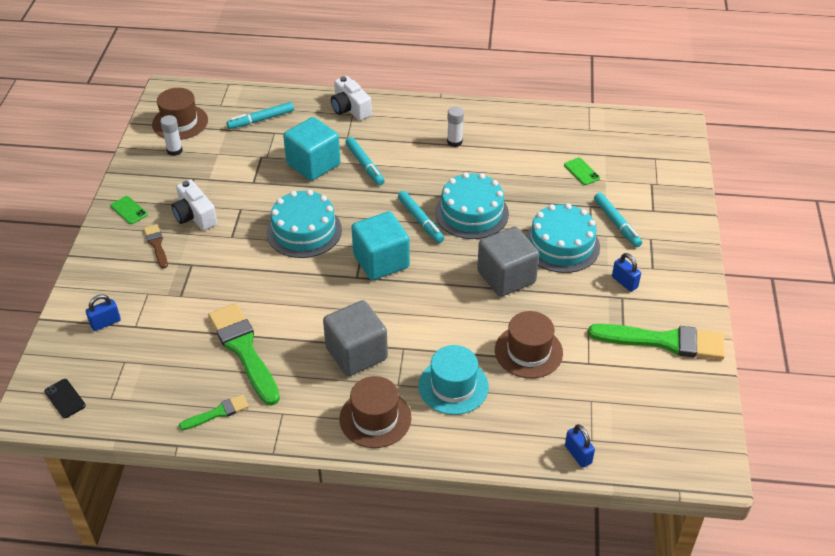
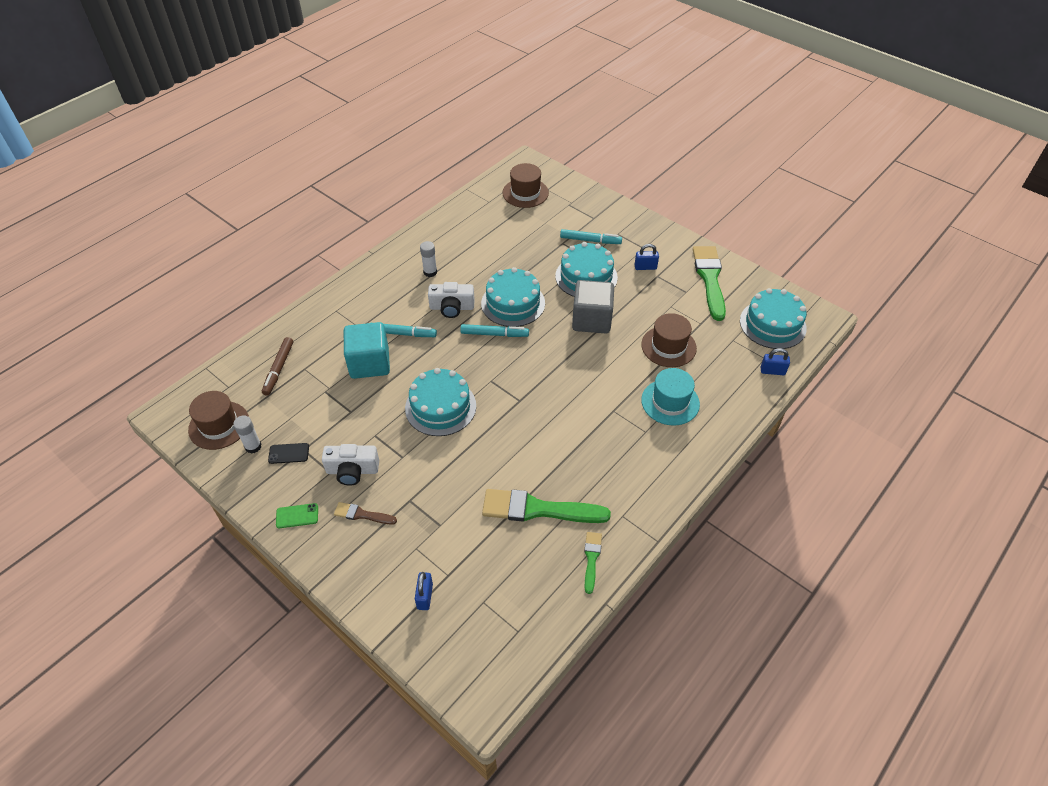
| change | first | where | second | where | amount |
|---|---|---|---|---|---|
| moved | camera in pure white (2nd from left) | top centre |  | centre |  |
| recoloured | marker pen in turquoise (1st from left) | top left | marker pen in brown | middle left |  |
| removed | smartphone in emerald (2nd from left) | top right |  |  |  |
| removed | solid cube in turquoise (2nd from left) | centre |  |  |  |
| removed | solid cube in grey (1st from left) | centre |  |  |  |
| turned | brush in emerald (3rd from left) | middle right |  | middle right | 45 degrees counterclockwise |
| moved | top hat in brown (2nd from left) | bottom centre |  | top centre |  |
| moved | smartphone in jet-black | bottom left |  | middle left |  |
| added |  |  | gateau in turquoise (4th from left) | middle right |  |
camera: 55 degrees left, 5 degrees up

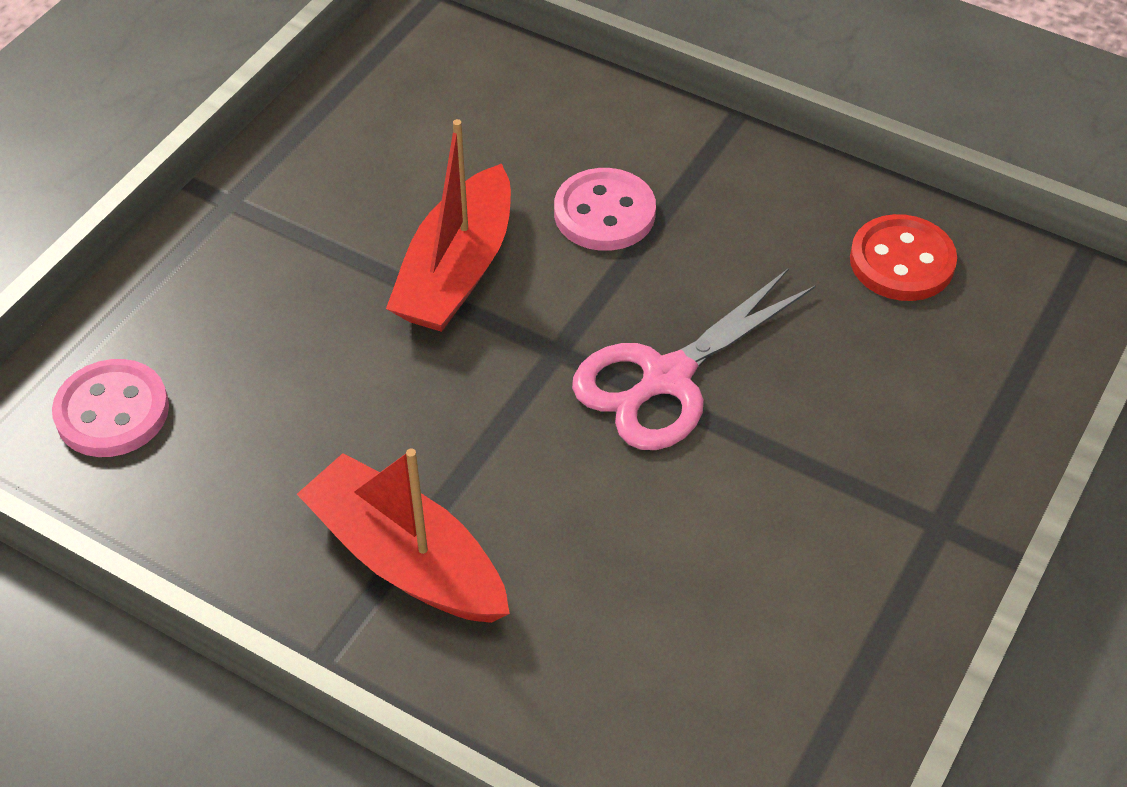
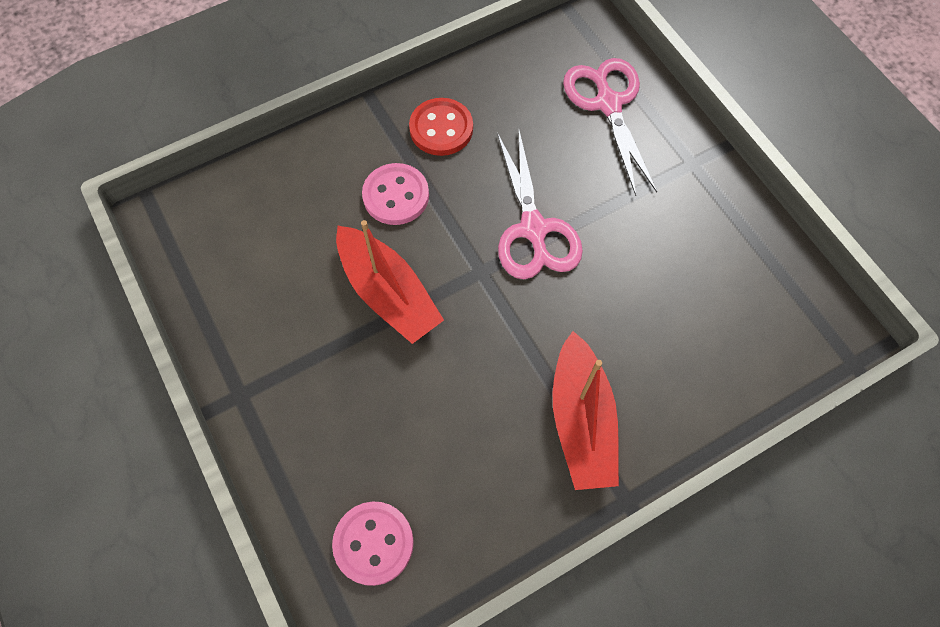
| change | first | where | second | where | amount |
|---|---|---|---|---|---|
| moved | shirt button in crimson | top right |  | top centre |  |
| turned | toy boat in crimson (1st from left in the first image) | bottom centre | toy boat in crimson (2nd from left) | centre | 75 degrees counterclockwise |
| added |  |  | scissors in rose-pink (2nd from left) | top centre |  |
camera: 60 degrees left, 15 degrees up

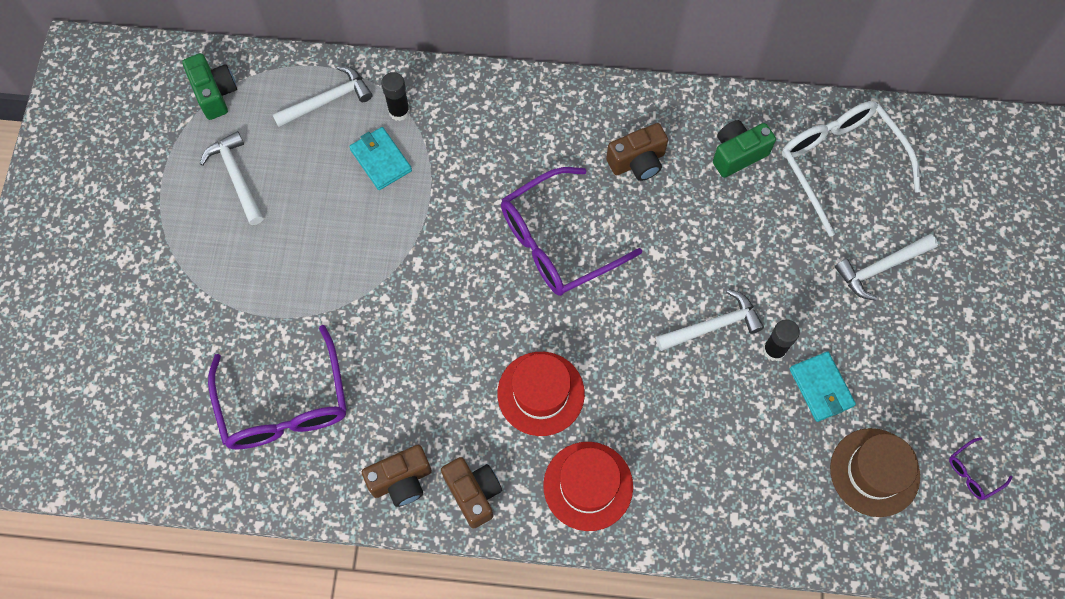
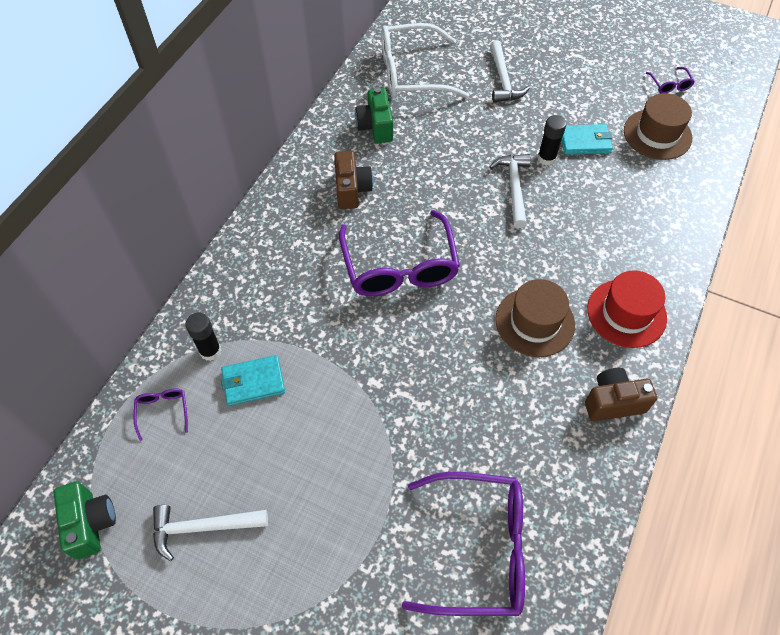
| change | first | where | second | where | amount |
|---|---|---|---|---|---|
| turned | camera in emerald (1st from left) | top left |  | bottom left | 75 degrees clockwise |
| replaced | carpenter's hammer in pure white (2nd from left) | top left | eyeglasses in royal purple (1st from left) | middle left |  |
| recoloured | top hat in crimson (1st from left) | centre | top hat in brown (1st from left) | middle right |  |
| removed | camera in brown (1st from left) | bottom centre |  |  |  |
camera: 70 degrees left, 10 degrees down

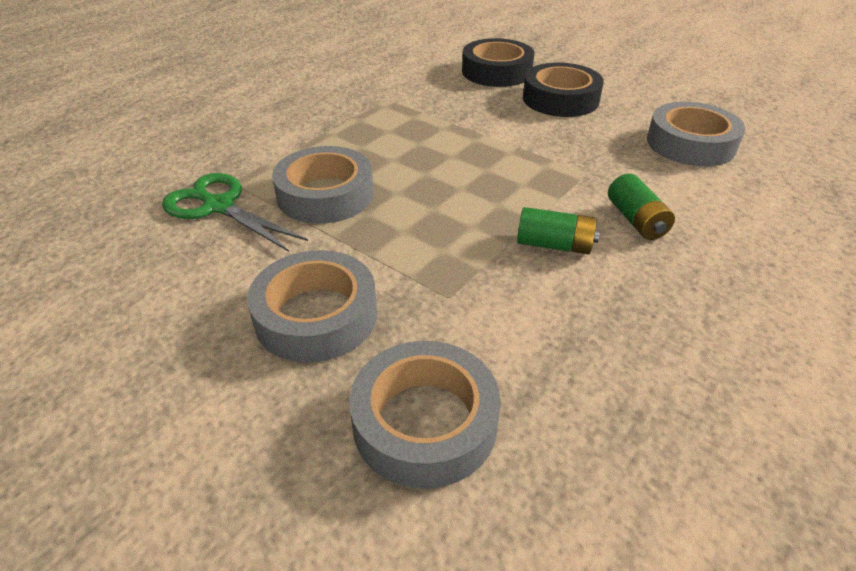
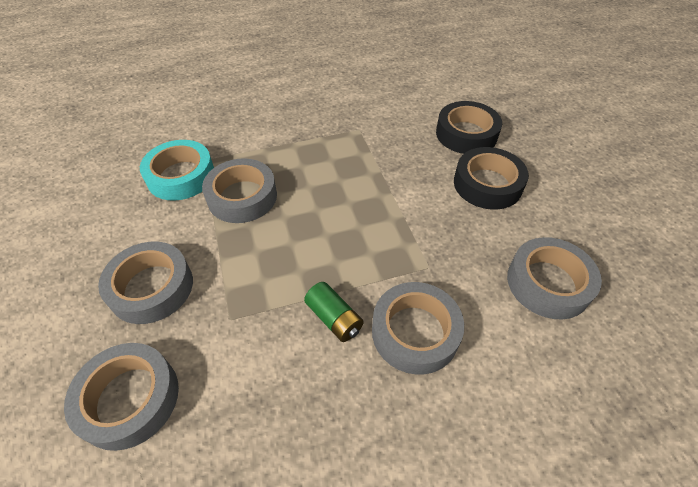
| change | first | where | second | where | amount |
|---|---|---|---|---|---|
| replaced | scissors in emerald | middle left | sticky tape in turquoise | middle left |  |
| replaced | battery in emerald (2nd from left) | middle right | sticky tape in grey (4th from left) | bottom centre |  |
camera: 35 degrees right, 10 degrees up

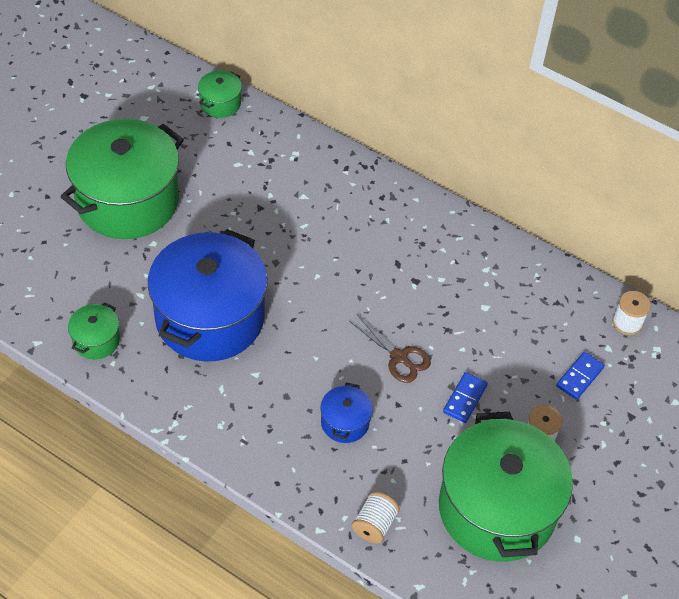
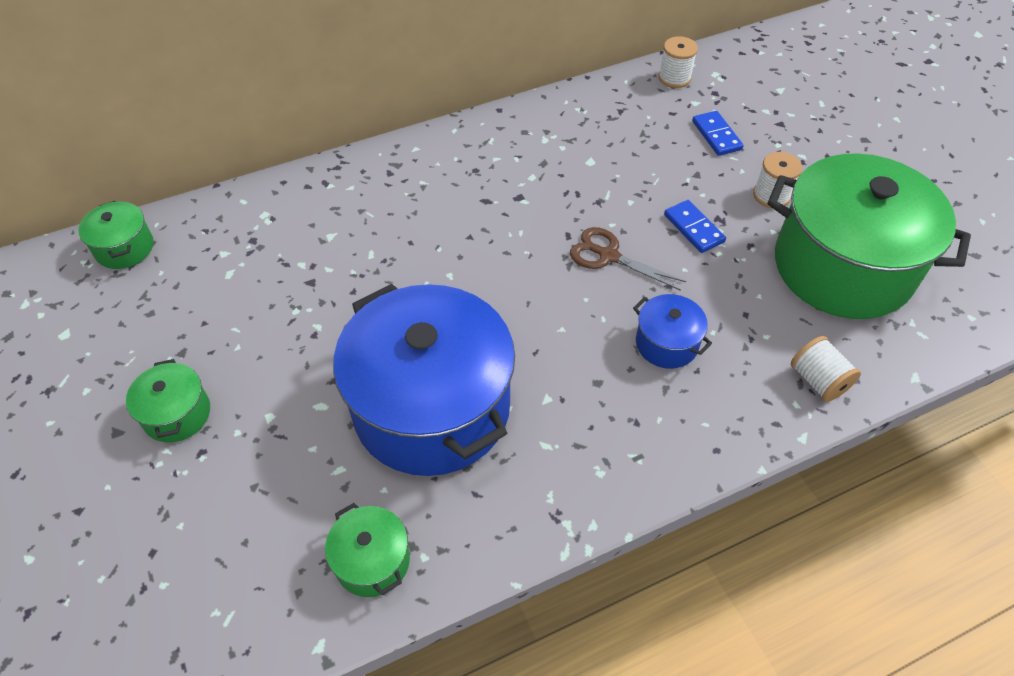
| change | first | where | second | where | amount |
|---|---|---|---|---|---|
| resized | cooking pot in emerald (2nd from left) | top left |  | middle left | x0.43 |
| turned | scissors in brown | centre |  | centre | 135 degrees counterclockwise |
camera: 55 degrees left, 0 degrees up

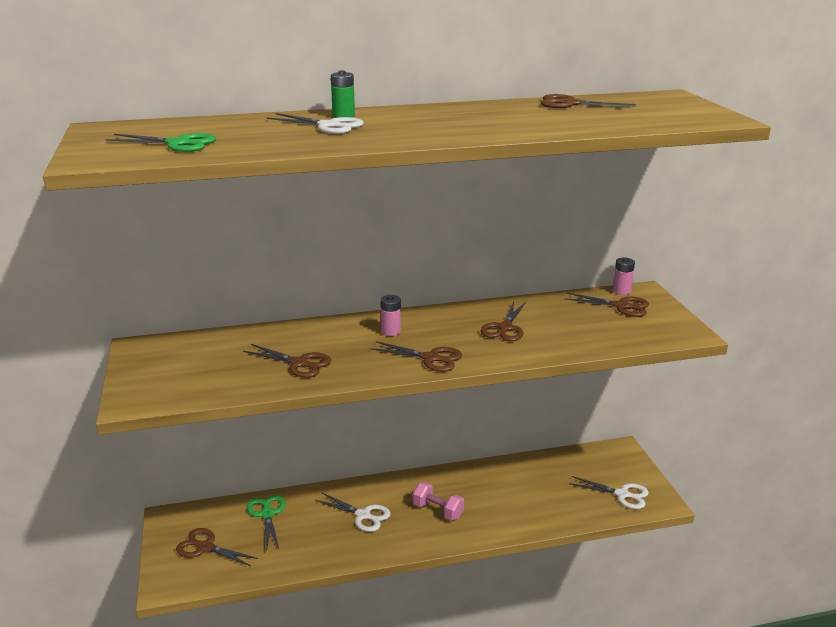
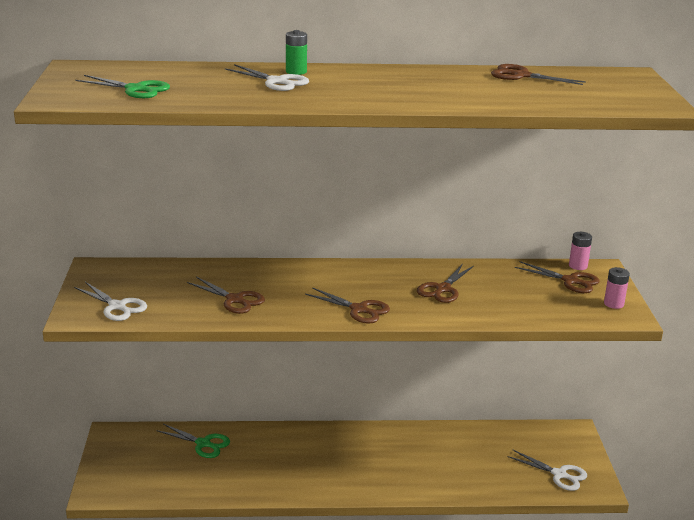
| change | first | where | second | where | amount |
|---|---|---|---|---|---|
| moved | battery in rose-pink (1st from left in the first image) | centre | battery in rose-pink (2nd from left) | middle right |  |
| removed | dumbbell in rose-pink | bottom centre |  |  |  |
| moved | scissors in pure white (2nd from left in the first image) | bottom centre | scissors in pure white (1st from left) | middle left |  |
| turned | scissors in emerald (2nd from left) | bottom left |  | bottom left | 120 degrees clockwise |
| removed | scissors in brown (1st from left) | bottom left |  |  |  |
camera: 10 degrees right, 0 degrees up

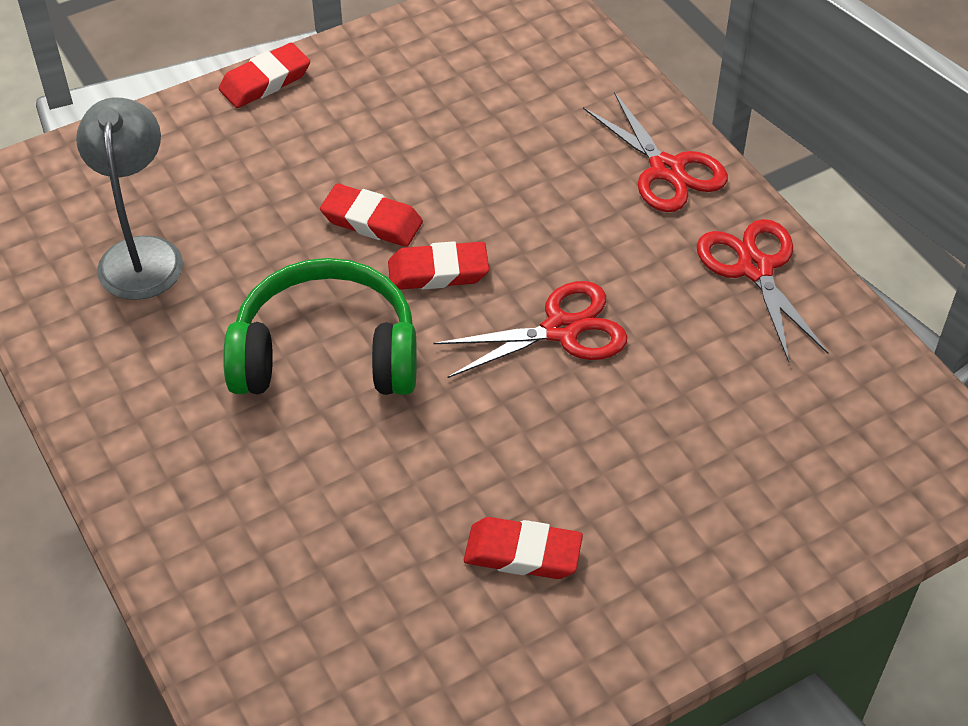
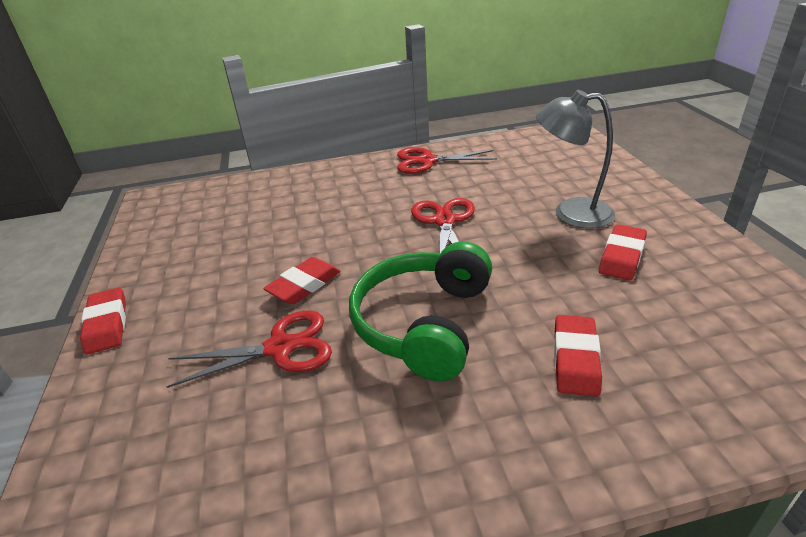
| change | first | where | second | where | amount |
|---|---|---|---|---|---|
| moved | scissors in crimson (2nd from left in the first image) | top right | scissors in crimson (1st from left) | middle left |  |
| moved | lamp in grey | top left |  | top right |  |
| moved | eraser in crimson (3rd from left) | centre |  | middle right |  |
camera: 70 degrees left, 15 degrees down

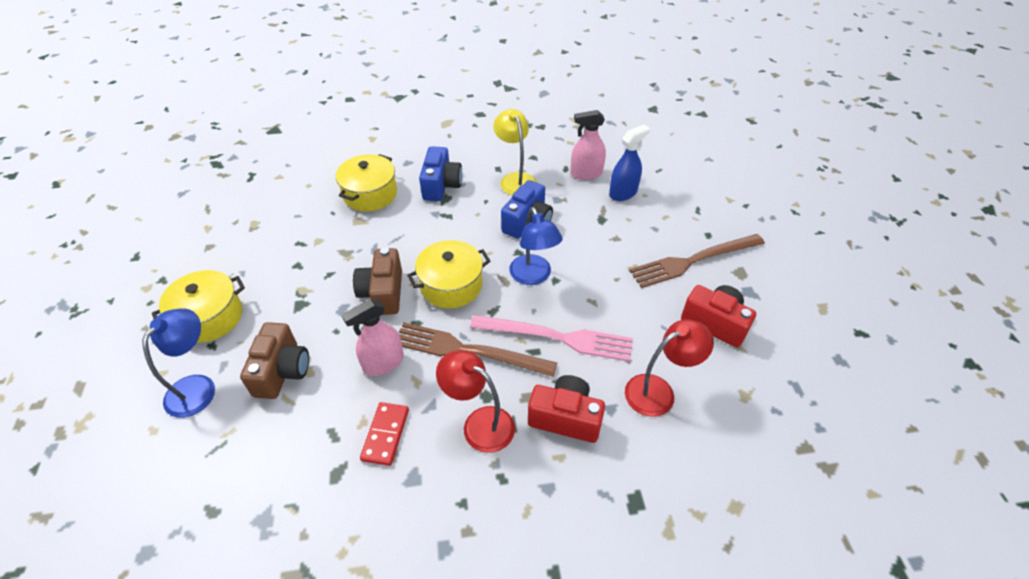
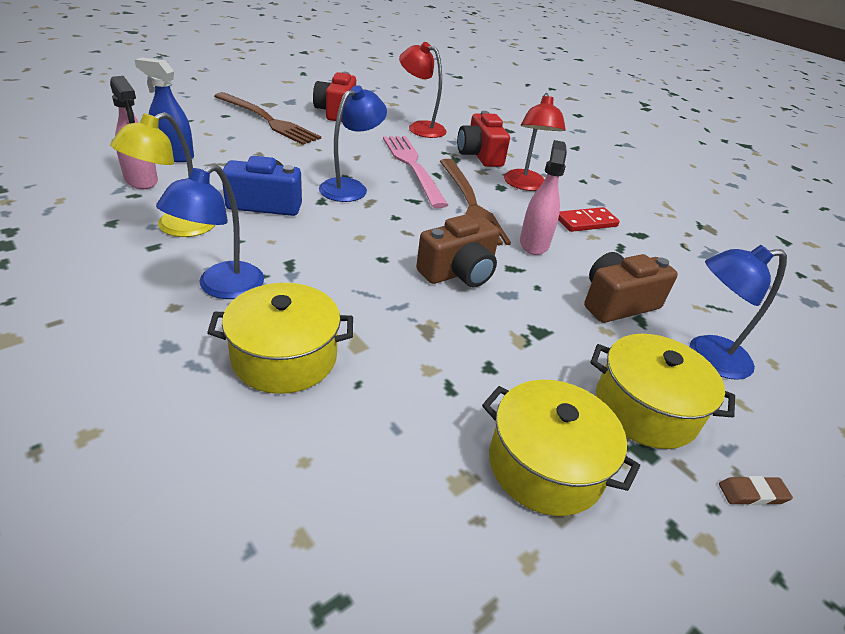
| change | first | where | second | where | amount |
|---|---|---|---|---|---|
| replaced | camera in cobalt (1st from left) | top centre | lamp in cobalt (1st from left) | middle left |  |
| moved | cooking pot in bright yellow (3rd from left in the first image) | centre | cooking pot in bright yellow (2nd from left) | bottom centre |  |
| turned | sprayer in rose-pink (1st from left in the first image) | centre | sprayer in rose-pink (2nd from left) | top centre | 105 degrees counterclockwise |
| added |  |  | eraser in brown | bottom right |  |
camera: 125 degrees left, 10 degrees down

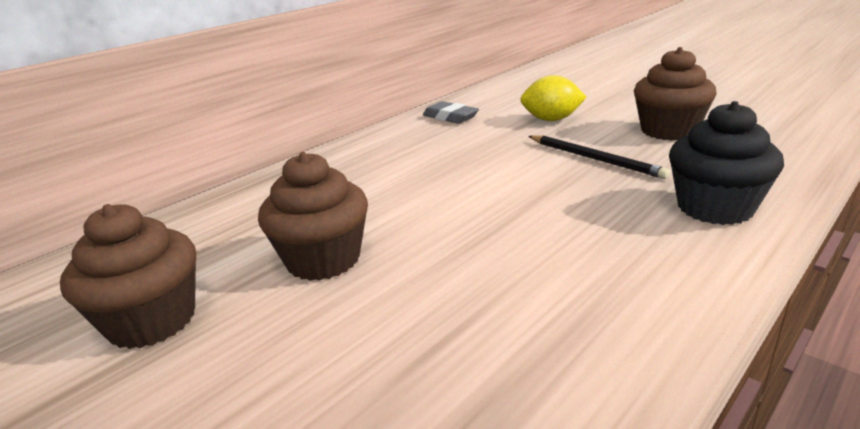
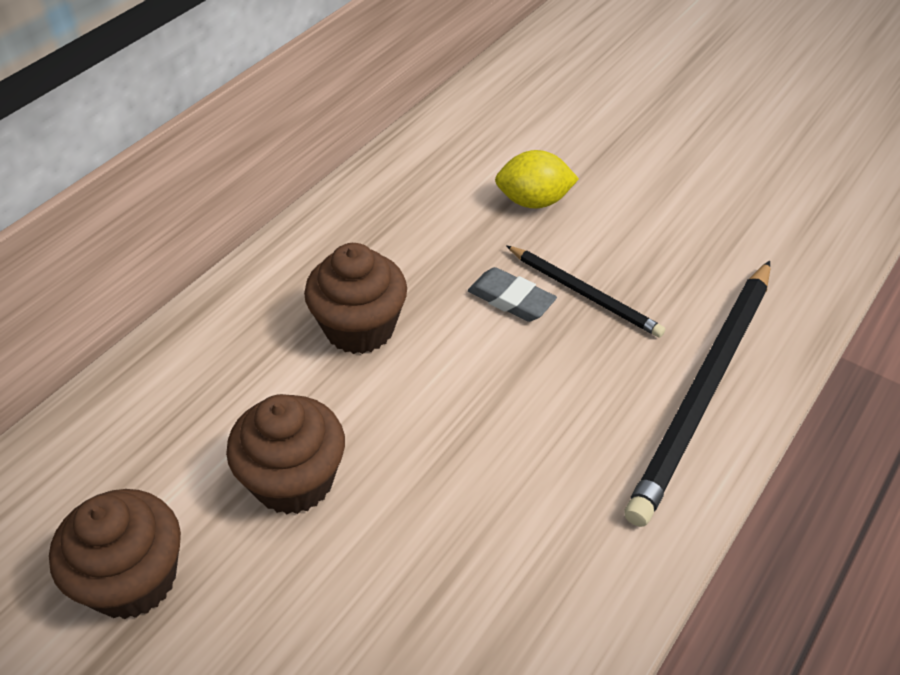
| change | first | where | second | where | amount |
|---|---|---|---|---|---|
| moved | cupcake in brown (3rd from left) | top right |  | centre |  |
| moved | eraser in grey | top centre |  | centre |  |
| replaced | cupcake in jet-black | middle right | lead pencil in jet-black (2nd from left) | middle right |  |
camera: 10 degrees left, 20 degrees up

